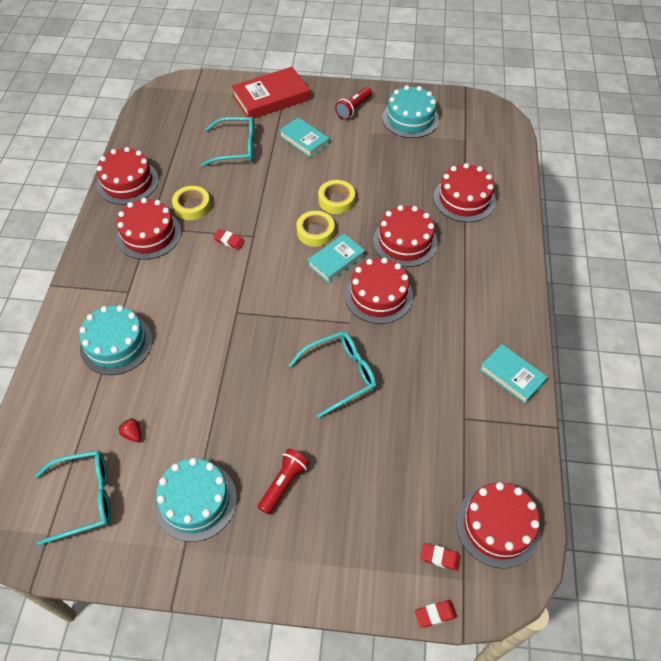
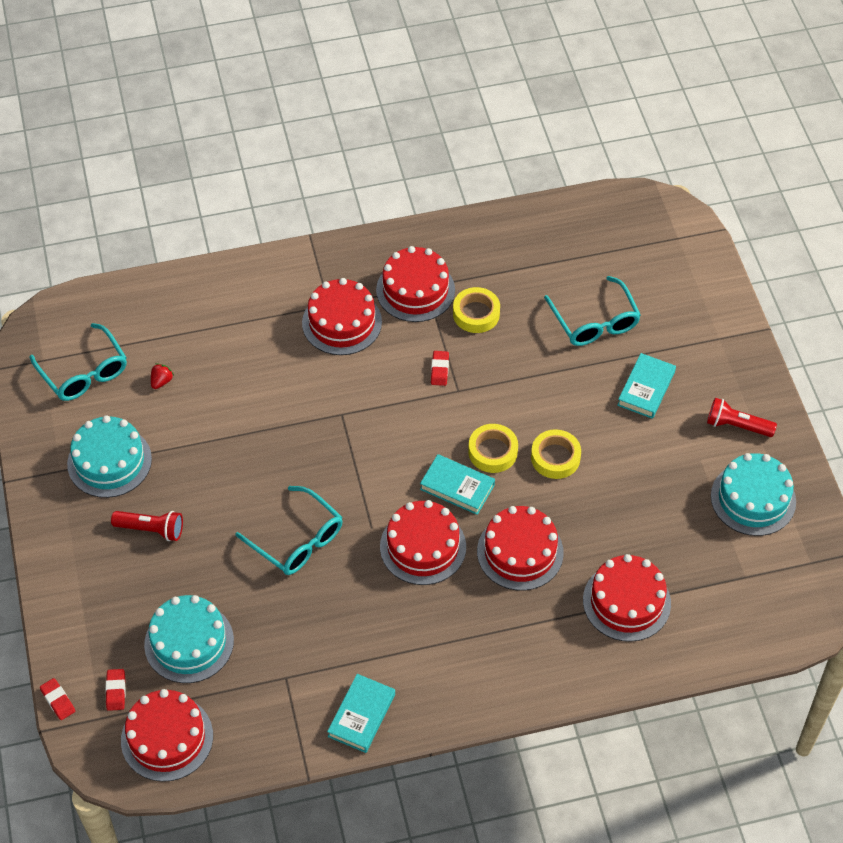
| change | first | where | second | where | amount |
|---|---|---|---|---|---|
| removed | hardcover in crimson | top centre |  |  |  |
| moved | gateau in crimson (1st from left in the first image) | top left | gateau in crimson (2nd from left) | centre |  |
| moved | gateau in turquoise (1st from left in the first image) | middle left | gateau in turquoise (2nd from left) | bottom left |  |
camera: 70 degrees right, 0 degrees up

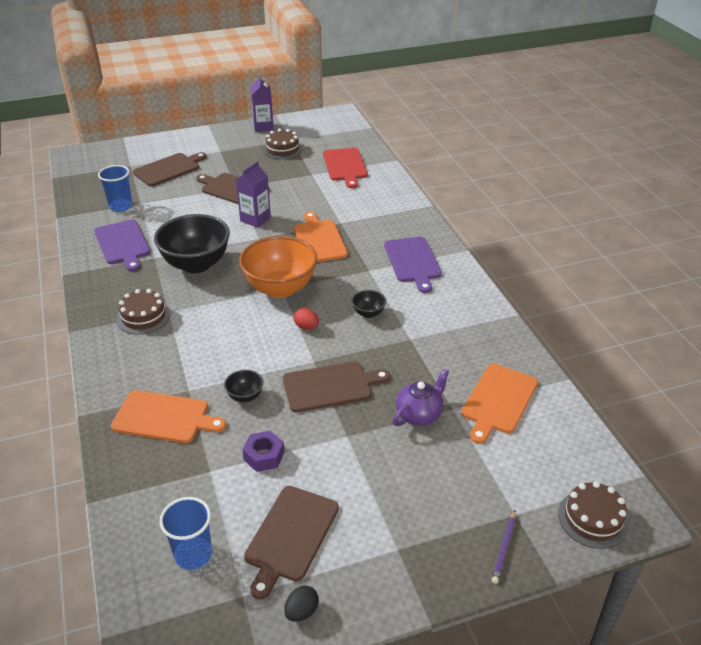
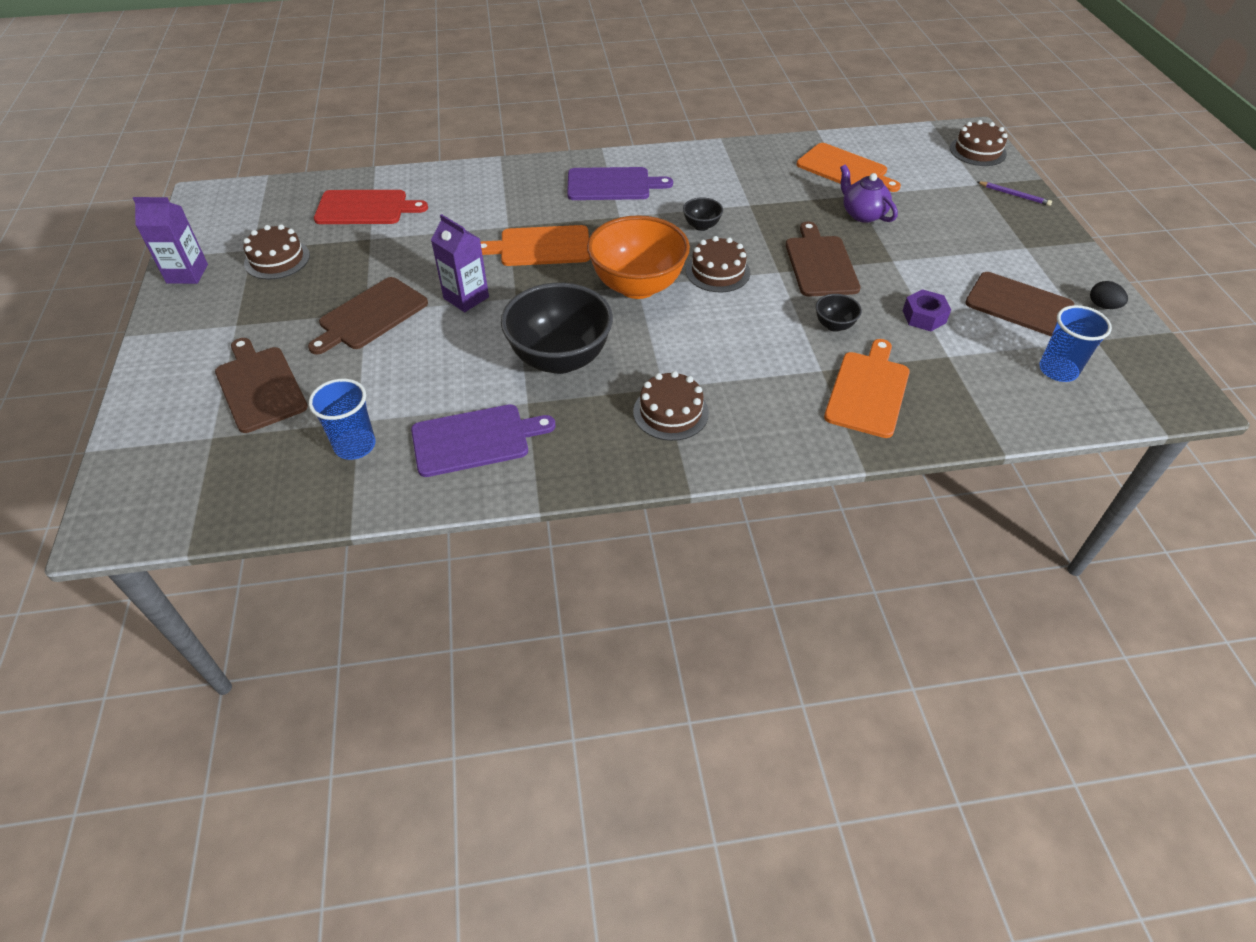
| change | first | where | second | where | amount |
|---|---|---|---|---|---|
| replaced | egg in crimson | centre | gateau in brown (3rd from left) | top centre |  |
camera: 80 degrees left, 10 degrees up

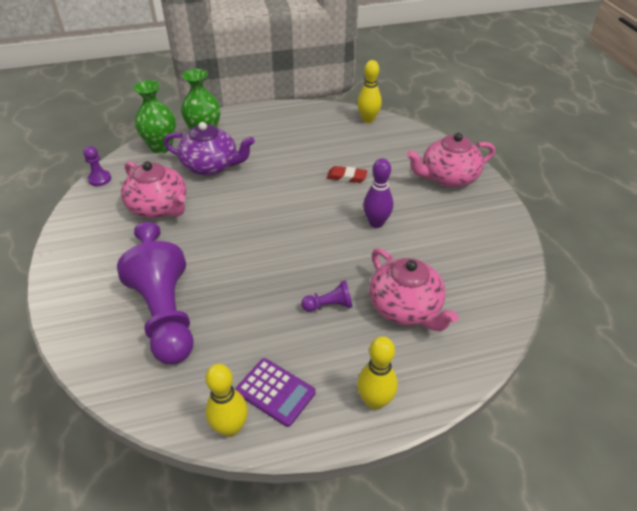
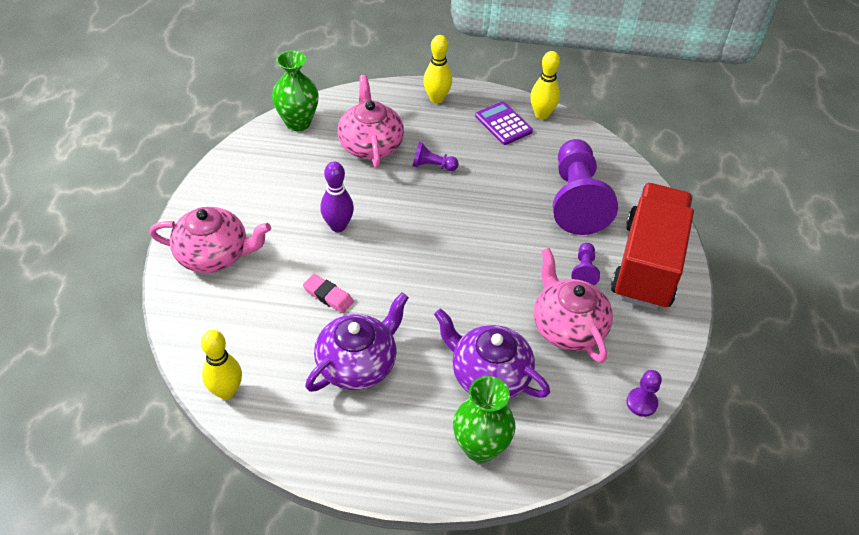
| change | first | where | second | where | amount |
|---|---|---|---|---|---|
| moved | vase in emerald (1st from left) | top left |  | top centre |  |
| recoloured | eraser in crimson | centre | eraser in rose-pink | centre |  |
| added |  |  | toy truck in crimson | middle right |  |
| added |  |  | china teapot in royal purple (1st from left) | centre |  |
camera: 160 degrees left, 5 degrees up

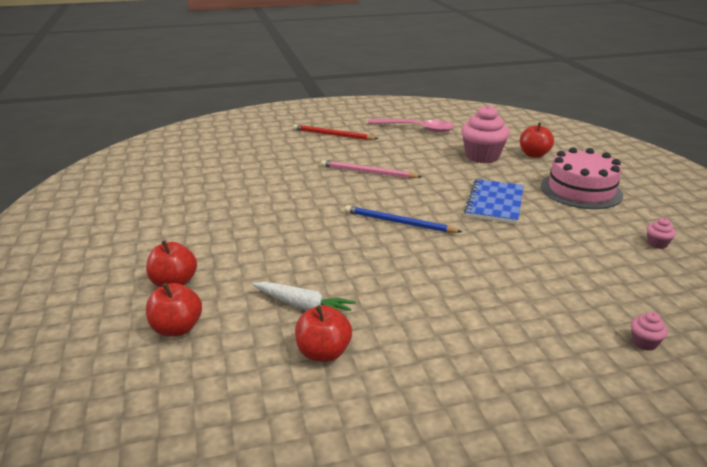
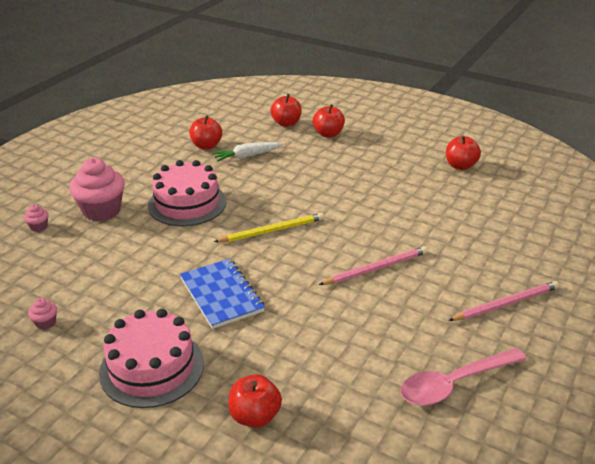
| change | first | where | second | where | amount |
|---|---|---|---|---|---|
| moved | cupcake in rose-pink (1st from left in the first image) | top right | cupcake in rose-pink (3rd from left) | middle left |  |
| recoloured | lead pencil in crimson | top centre | lead pencil in rose-pink (2nd from left) | middle right |  |
| recoloured | lead pencil in cobalt | centre | lead pencil in bright yellow | centre |  |
| added |  |  | toy apple in crimson (5th from left) | top right |  |
| added |  |  | gateau in rose-pink (2nd from left) | middle left |  |
camera: 135 degrees right, 5 degrees up

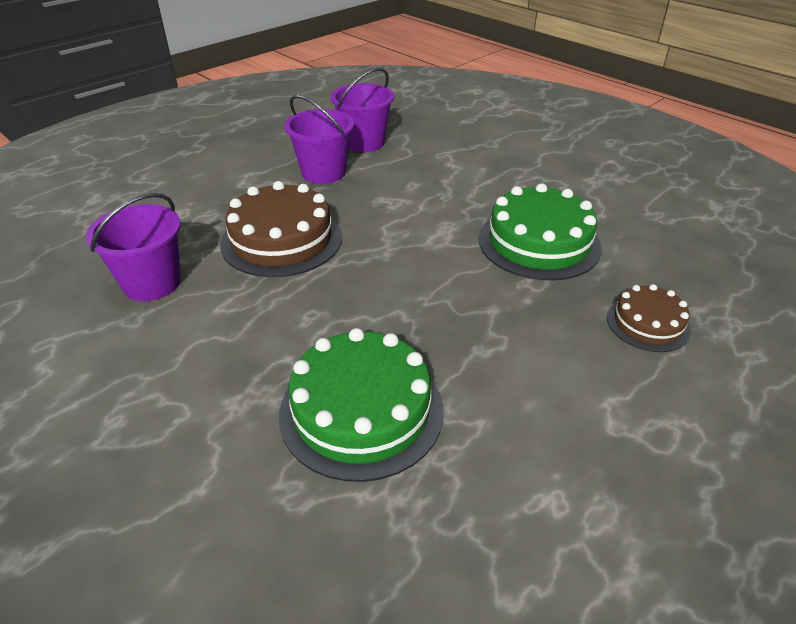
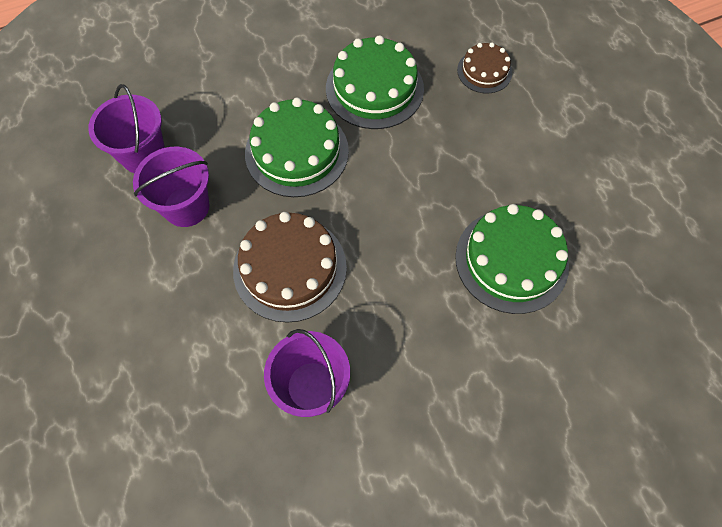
| change | first | where | second | where | amount |
|---|---|---|---|---|---|
| added |  |  | gateau in emerald (1st from left) | top centre |  |
camera: 70 degrees left, 25 degrees up

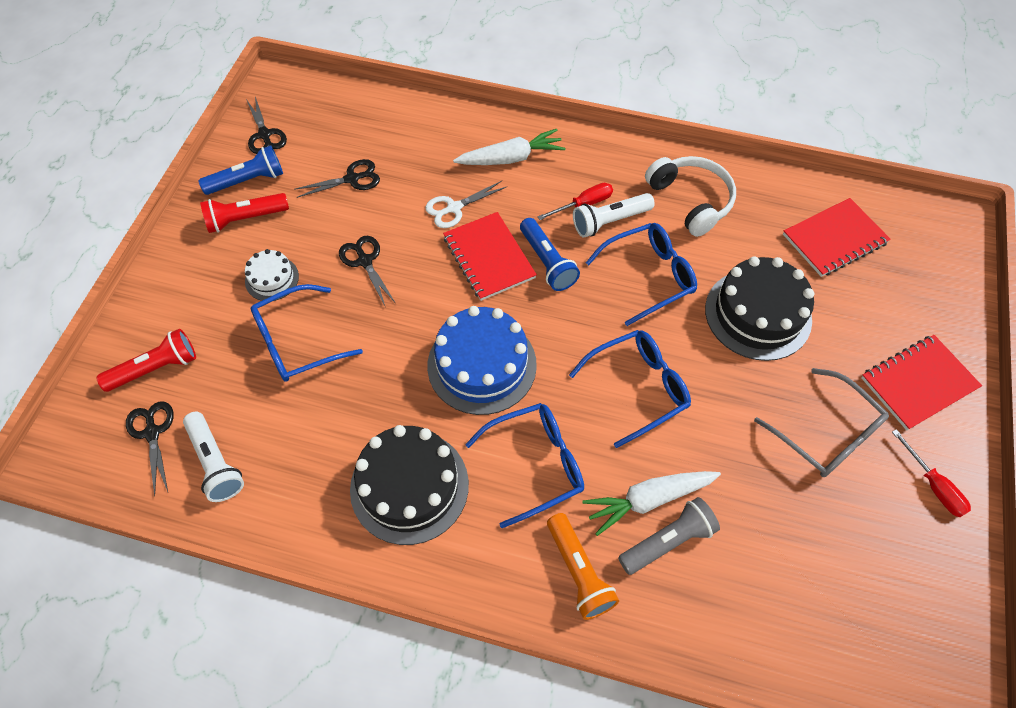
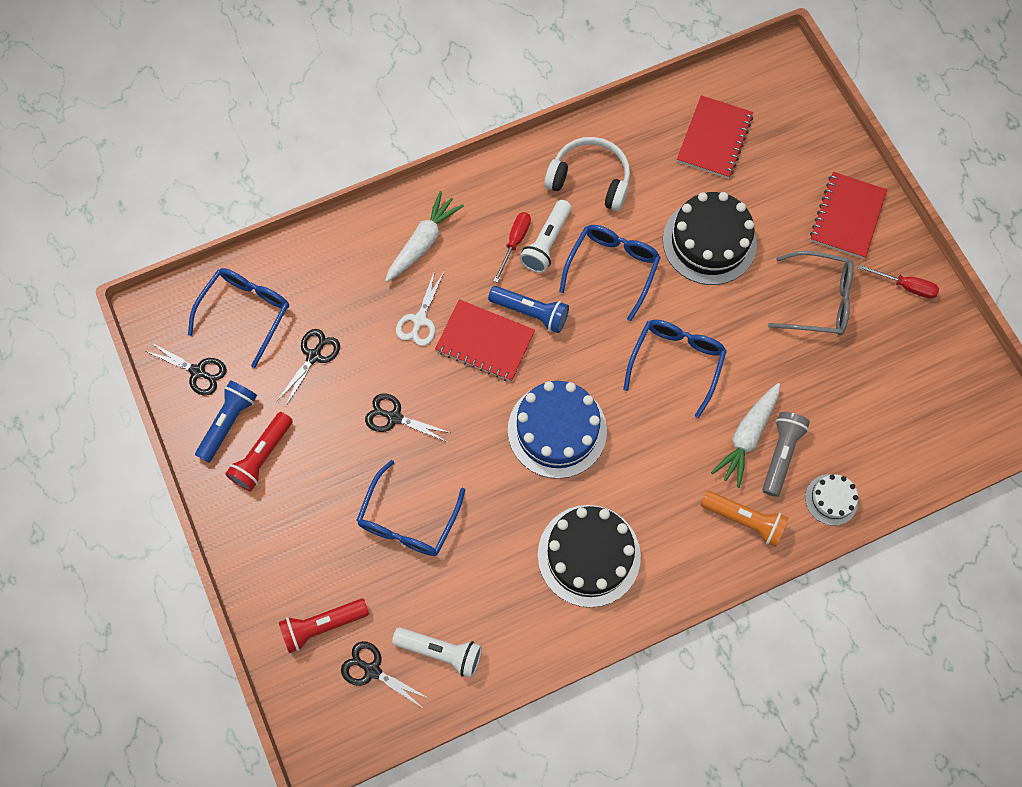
| change | first | where | second | where | amount |
|---|---|---|---|---|---|
| moved | gateau in pure white | middle left |  | middle right |  |
| turned | torch in crimson (1st from left in the first image) | middle left | torch in crimson (2nd from left) | bottom left | 135 degrees counterclockwise |
| moved | eyeglasses in cobalt (2nd from left in the first image) | centre | eyeglasses in cobalt (1st from left) | middle left |  |
camera: 40 degrees left, 10 degrees up

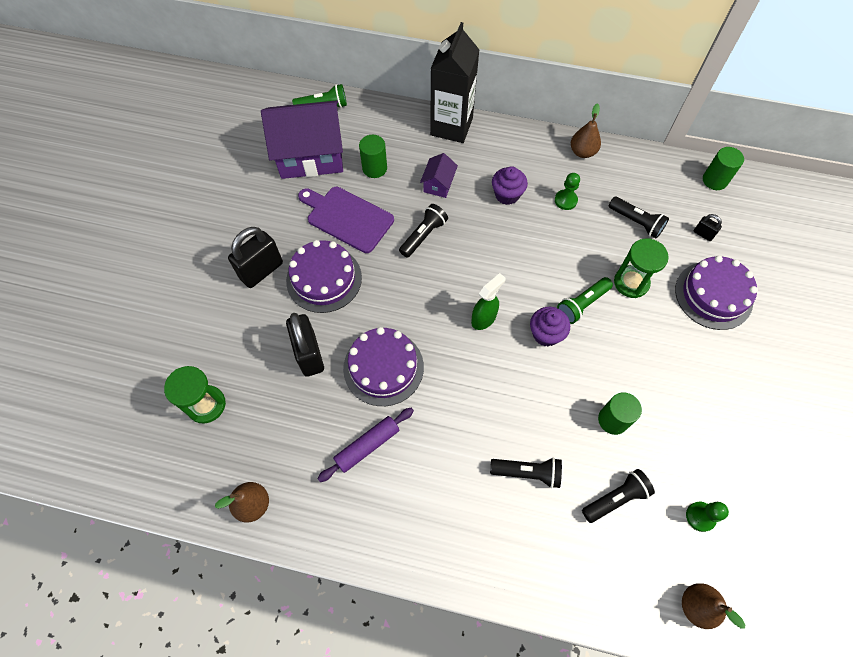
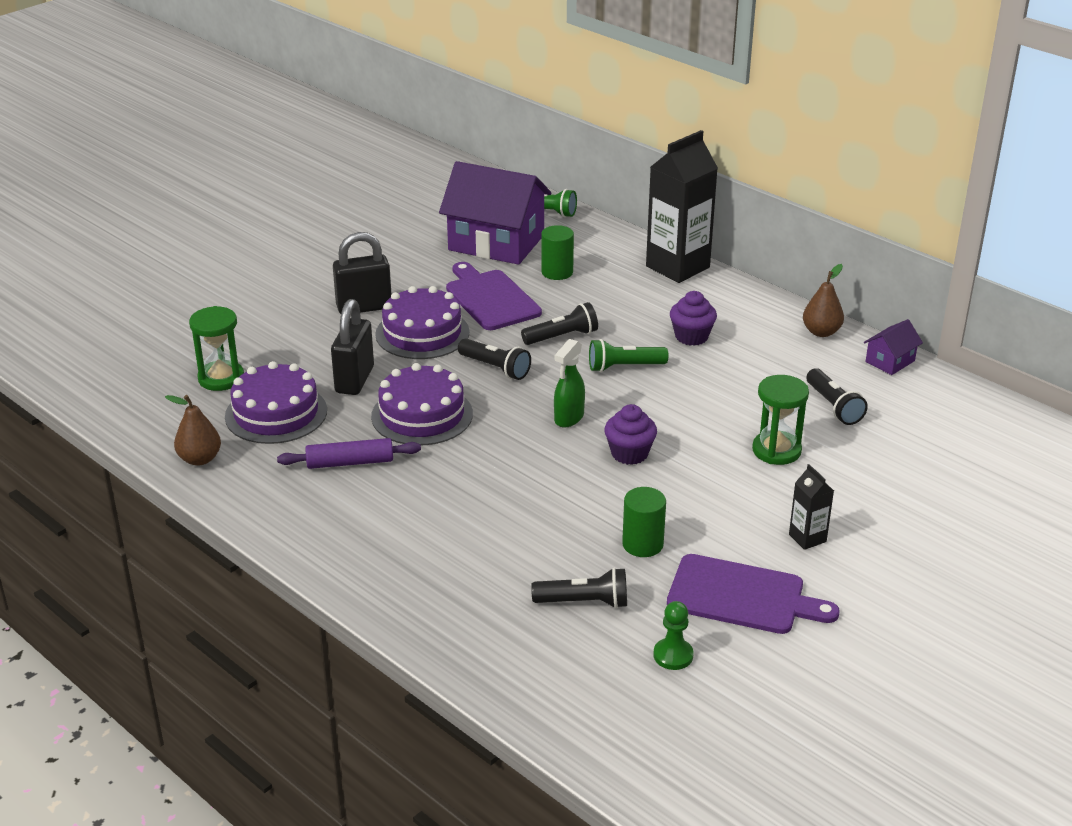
| change | first | where | second | where | amount |
|---|---|---|---|---|---|
| removed | cylinder shape in emerald (3rd from left) | top right |  |  |  |
| moved | house in royal purple (2nd from left) | top centre |  | middle right |  |
| removed | chess pawn in emerald (1st from left) | top centre |  |  |  |
| removed | padlock in jet-black (3rd from left) | middle right |  |  |  |
| moved | gateau in royal purple (3rd from left in the first image) | middle right | gateau in royal purple (1st from left) | middle left |  |
| turned | sprayer in emerald | centre |  | centre | 135 degrees clockwise |
| moved | torch in emerald (2nd from left) | middle right |  | centre |  |
| moved | torch in jet-black (2nd from left in the first image) | bottom centre | torch in jet-black (1st from left) | centre |  |
| removed | pear in brown (3rd from left) | bottom right |  |  |  |
| added |  |  | carton in jet-black (2nd from left) | middle right |  |
| added |  |  | chopping board in royal purple (2nd from left) | bottom right |  |
camera: 30 degrees right, 30 degrees down

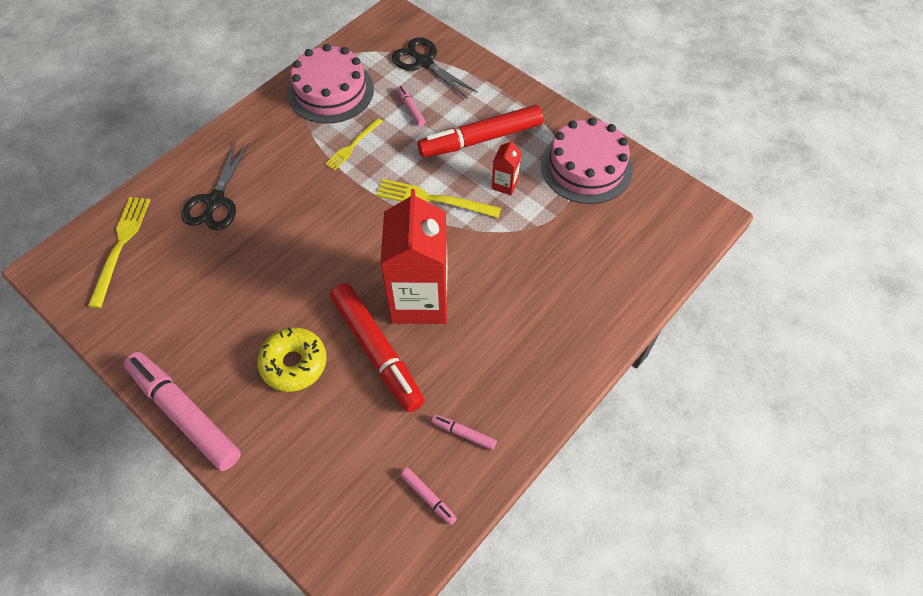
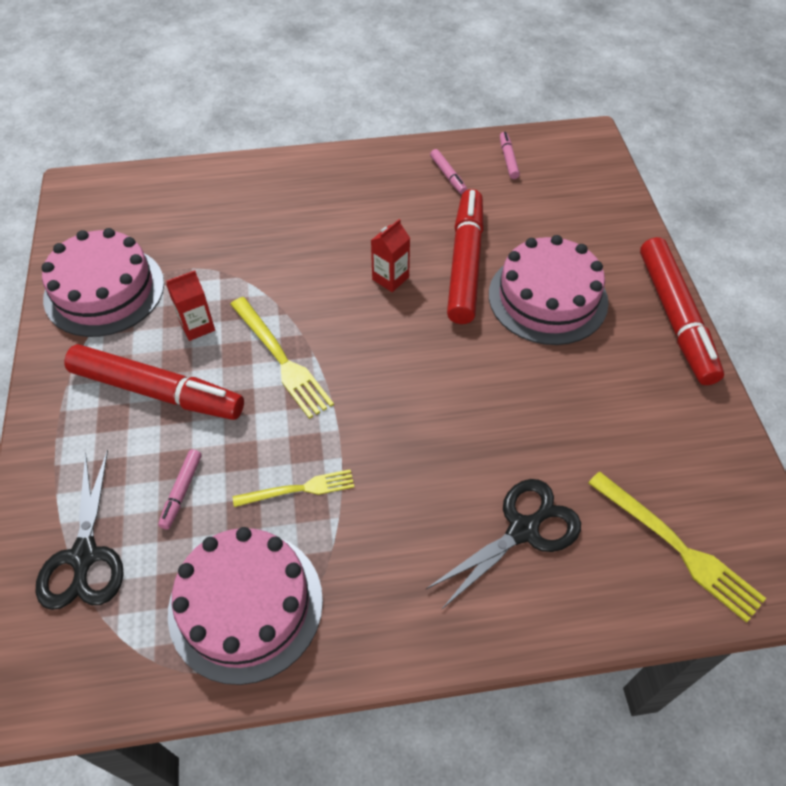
| change | first | where | second | where | amount |
|---|---|---|---|---|---|
| resized | carton in crimson (1st from left in the first image) | centre | carton in crimson (2nd from left) | top centre | x0.43 |
| turned | table fork in bright yellow (1st from left in the first image) | middle left | table fork in bright yellow (3rd from left) | bottom right | 90 degrees counterclockwise |
| replaced | donut in bright yellow | middle left | gateau in rose-pink (3rd from left) | middle right |  |
| recoloured | marker pen in rose-pink (1st from left) | bottom left | marker pen in crimson (3rd from left) | middle right |  |
camera: 140 degrees left, 5 degrees down

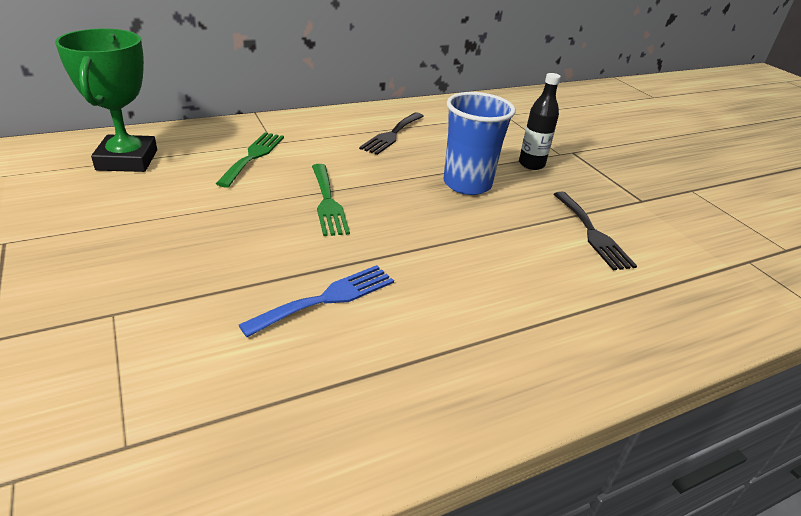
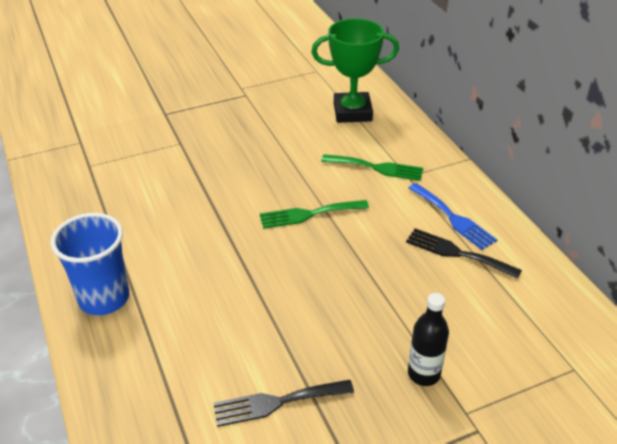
| change | first | where | second | where | amount |
|---|---|---|---|---|---|
| moved | beaker in cobalt | top centre |  | middle left |  |
| moved | table fork in cobalt | centre |  | middle right |  |
camera: 95 degrees right, 5 degrees up

